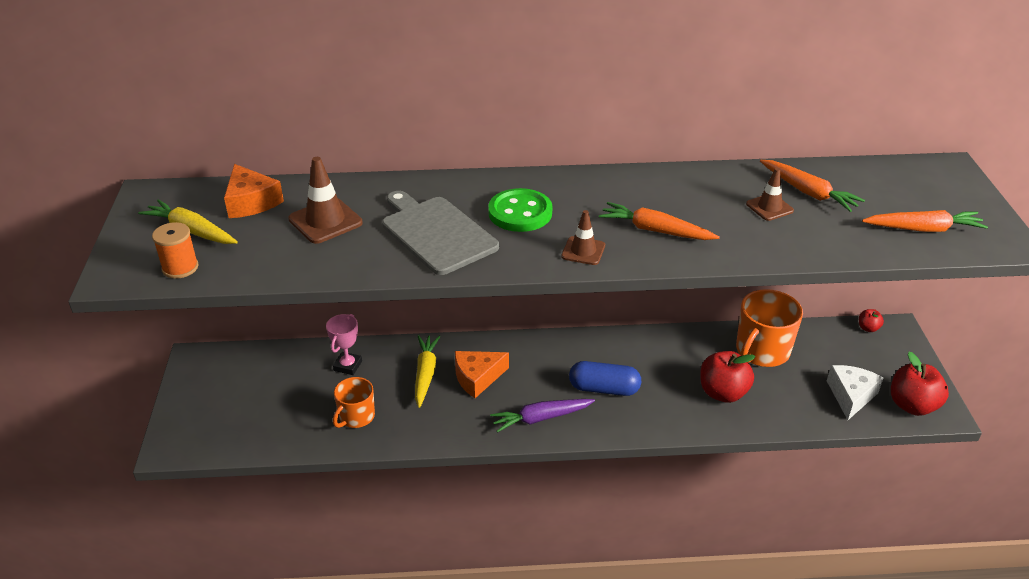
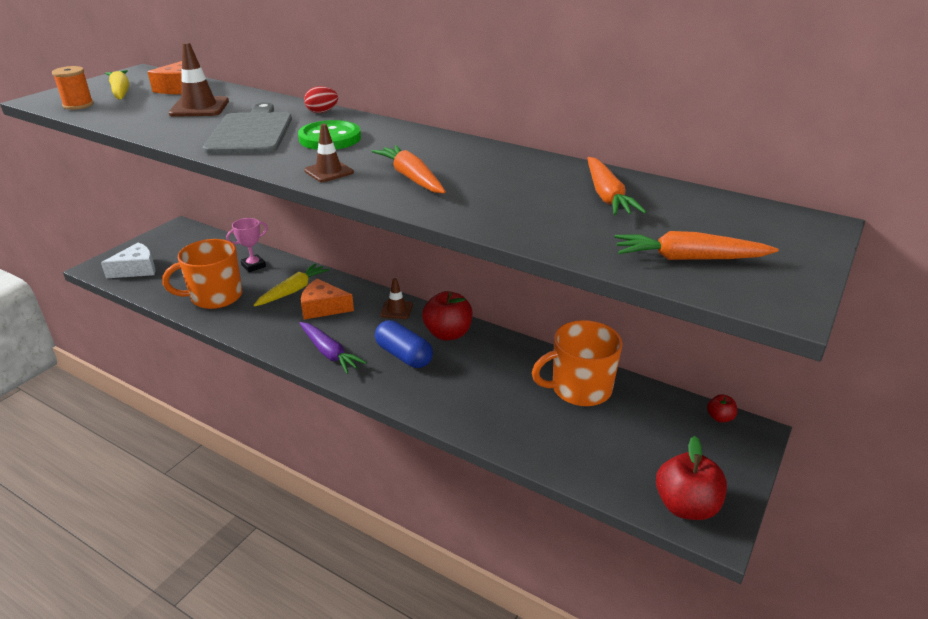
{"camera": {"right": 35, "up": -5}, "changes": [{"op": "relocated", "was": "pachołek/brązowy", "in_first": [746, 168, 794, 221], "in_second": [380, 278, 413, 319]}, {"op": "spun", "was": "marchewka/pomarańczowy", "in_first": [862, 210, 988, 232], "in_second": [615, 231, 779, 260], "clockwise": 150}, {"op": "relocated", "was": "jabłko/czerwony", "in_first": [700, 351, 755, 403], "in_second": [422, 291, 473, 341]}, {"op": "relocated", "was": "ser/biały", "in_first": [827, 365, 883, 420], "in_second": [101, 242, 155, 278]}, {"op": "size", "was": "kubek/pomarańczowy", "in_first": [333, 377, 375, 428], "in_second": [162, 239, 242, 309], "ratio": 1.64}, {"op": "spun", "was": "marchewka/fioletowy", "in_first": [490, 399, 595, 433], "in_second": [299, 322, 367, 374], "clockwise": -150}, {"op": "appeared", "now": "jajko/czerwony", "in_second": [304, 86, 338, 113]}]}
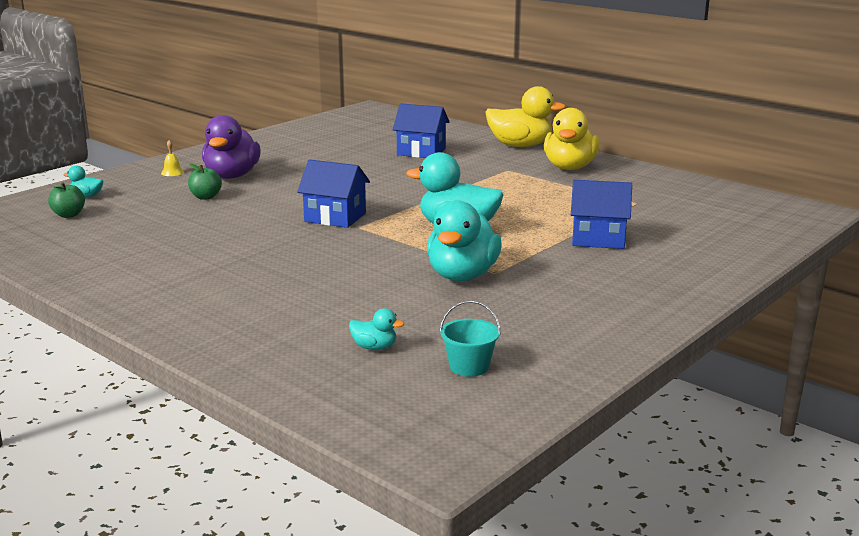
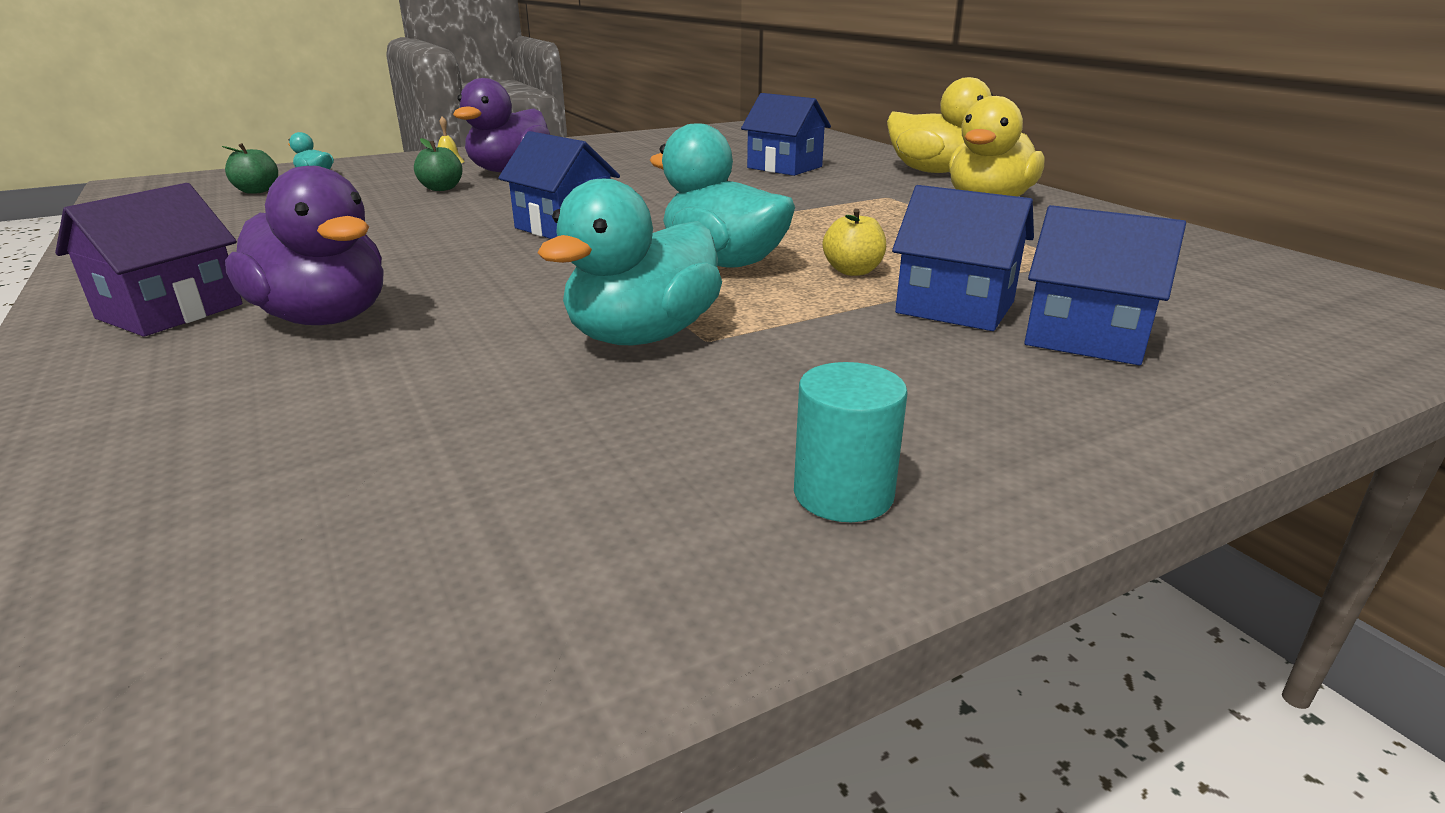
{"camera": {"right": 20, "up": 5}, "changes": [{"op": "missing", "was": "wiadro/turkusowy", "in_first": [440, 301, 501, 377]}, {"op": "missing", "was": "kaczka/turkusowy", "in_first": [349, 308, 404, 350]}, {"op": "appeared", "now": "kaczka/fioletowy", "in_second": [225, 166, 384, 325]}, {"op": "appeared", "now": "domek/fioletowy", "in_second": [55, 183, 242, 337]}, {"op": "appeared", "now": "domek/niebieski", "in_second": [1024, 205, 1186, 365]}, {"op": "appeared", "now": "jabłko/żółty", "in_second": [823, 209, 886, 276]}, {"op": "appeared", "now": "walec/turkusowy", "in_second": [794, 362, 908, 522]}]}
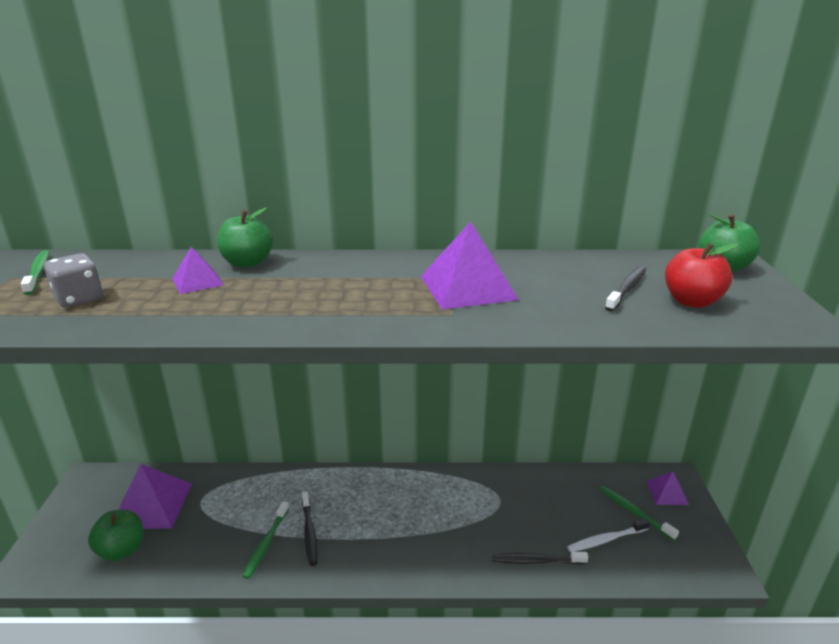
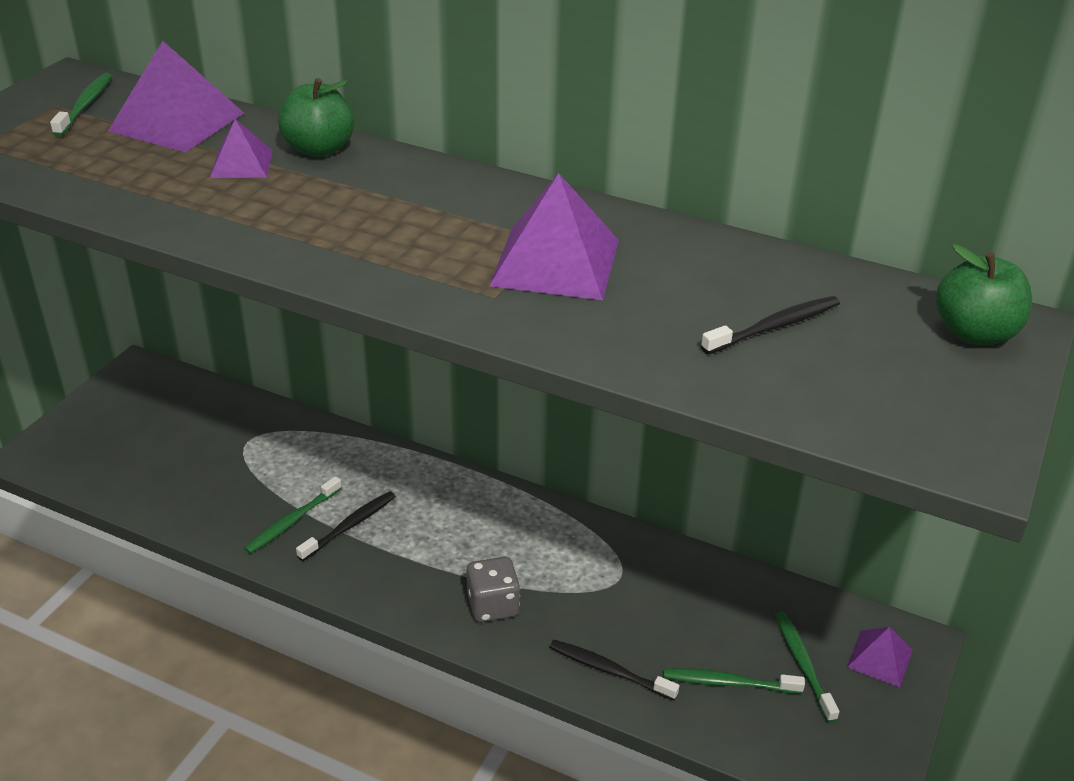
{"camera": {"right": 25, "up": 10}, "changes": [{"op": "missing", "was": "jabłko/czerwony", "in_first": [665, 243, 738, 308]}, {"op": "relocated", "was": "kostka do gry/szary", "in_first": [44, 253, 103, 308], "in_second": [467, 557, 520, 622]}, {"op": "relocated", "was": "piramida/fioletowy", "in_first": [118, 464, 192, 529], "in_second": [108, 41, 244, 152]}, {"op": "spun", "was": "szczoteczka do zębów/czarny", "in_first": [302, 491, 317, 566], "in_second": [296, 491, 396, 561], "clockwise": -150}, {"op": "missing", "was": "jabłko/zielony", "in_first": [88, 510, 143, 561]}, {"op": "colour", "was": "szczoteczka do zębów/biały", "now": "szczoteczka do zębów/zielony", "in_first": [567, 519, 650, 552], "in_second": [664, 668, 805, 694]}]}
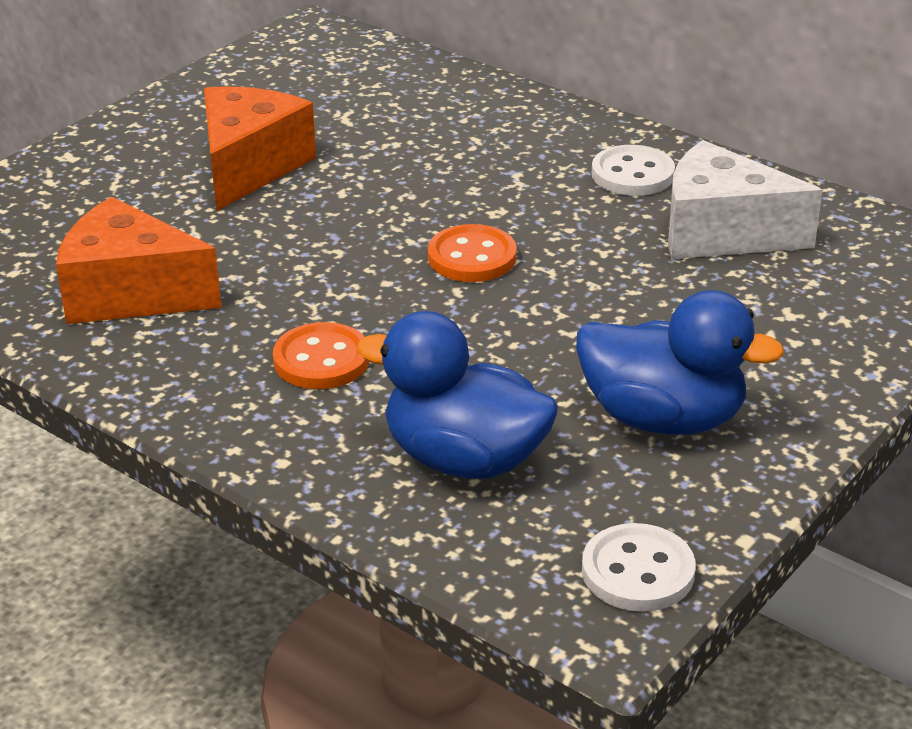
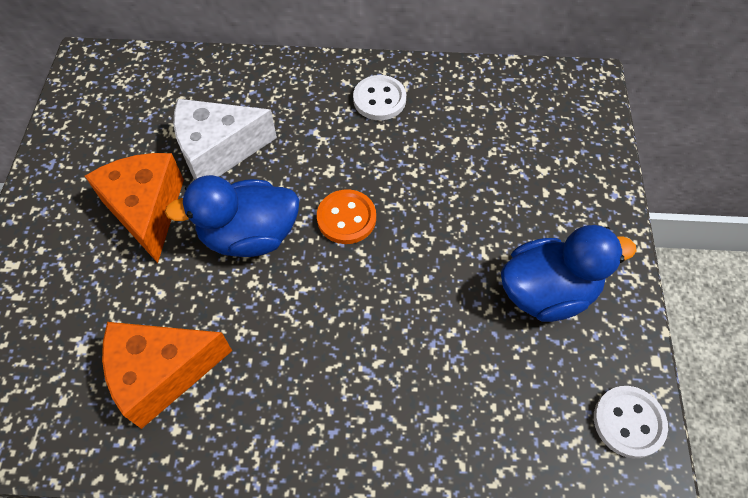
{"camera": {"right": -35, "up": 25}, "changes": [{"op": "relocated", "was": "ser/biały", "in_first": [668, 140, 822, 259], "in_second": [173, 99, 277, 179]}, {"op": "relocated", "was": "kaczka/niebieski", "in_first": [356, 311, 558, 479], "in_second": [165, 175, 300, 257]}, {"op": "missing", "was": "guzik/pomarańczowy", "in_first": [273, 322, 370, 389]}]}
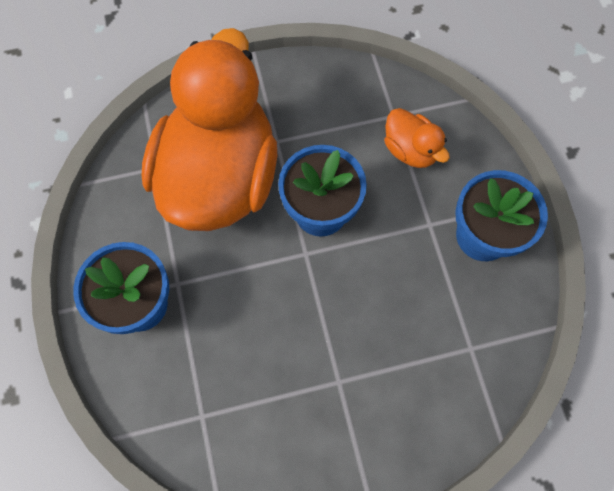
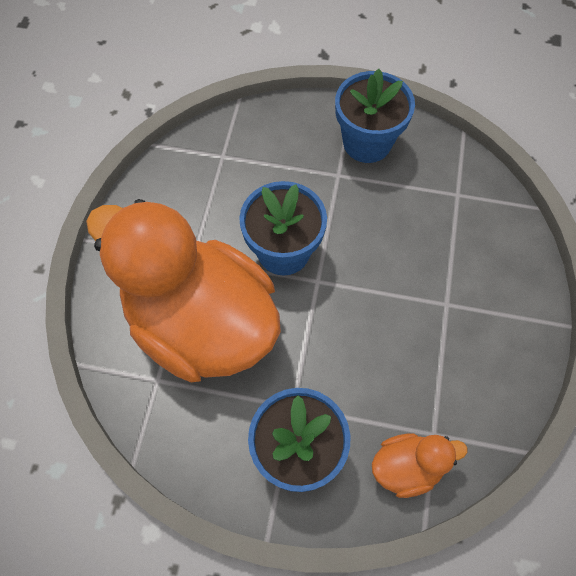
{"camera": {"right": -65, "up": -5}, "changes": [{"op": "relocated", "was": "kaczka/pomarańczowy", "in_first": [384, 108, 450, 168], "in_second": [372, 434, 468, 498]}]}
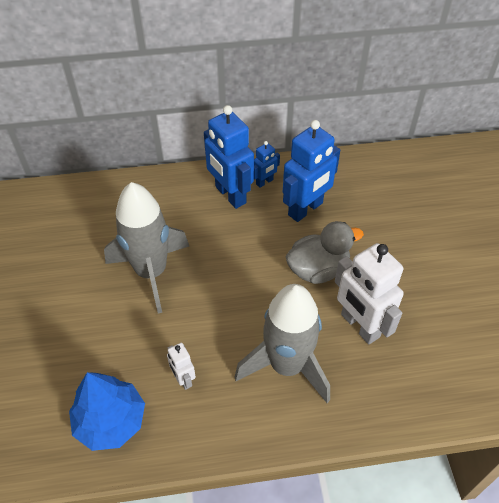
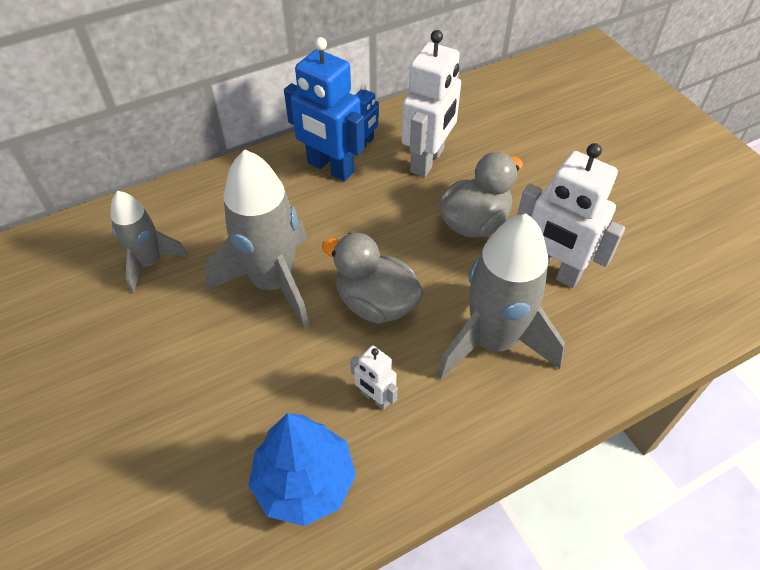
{"camera": {"right": -20, "up": 0}, "changes": [{"op": "colour", "was": "robot/niebieski", "now": "robot/biały", "in_first": [283, 120, 340, 222], "in_second": [402, 30, 461, 177]}, {"op": "appeared", "now": "rakieta/szary", "in_second": [111, 191, 188, 293]}, {"op": "appeared", "now": "kaczka/szary", "in_second": [322, 233, 424, 324]}]}
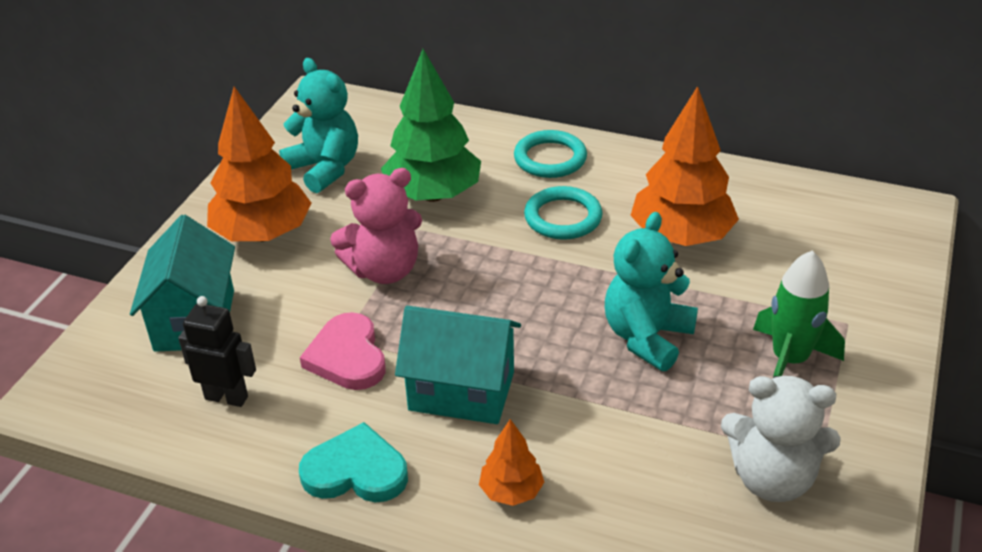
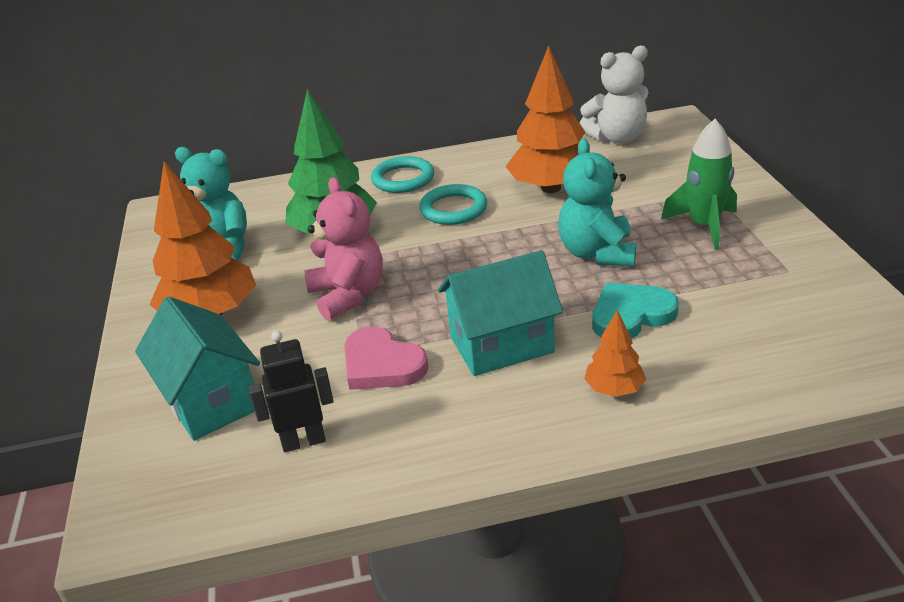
{"camera": {"right": -30, "up": -5}, "changes": [{"op": "spun", "was": "miś/różowy", "in_first": [330, 168, 422, 284], "in_second": [305, 177, 383, 321], "clockwise": -60}, {"op": "relocated", "was": "miś/biały", "in_first": [721, 376, 841, 502], "in_second": [580, 45, 649, 144]}, {"op": "relocated", "was": "serce/turkusowy", "in_first": [299, 422, 408, 502], "in_second": [592, 283, 679, 339]}]}
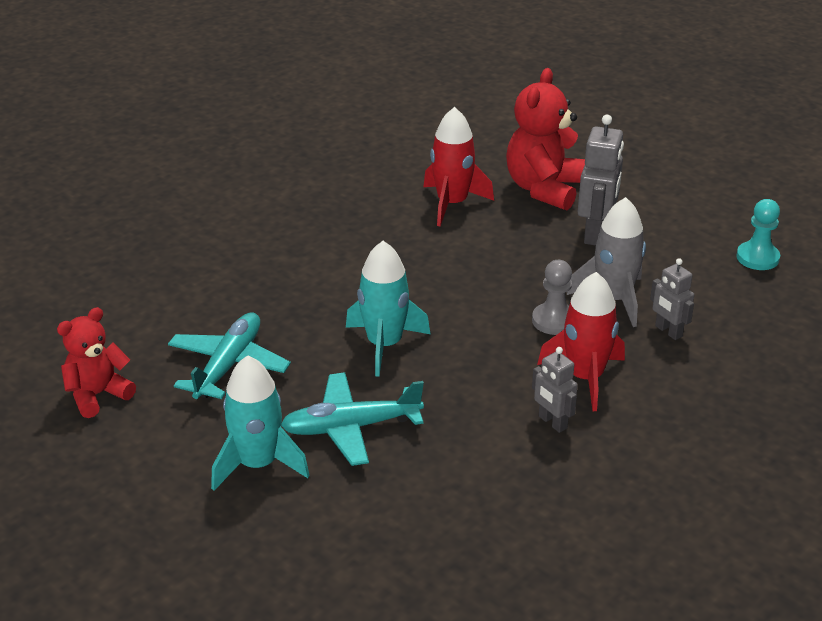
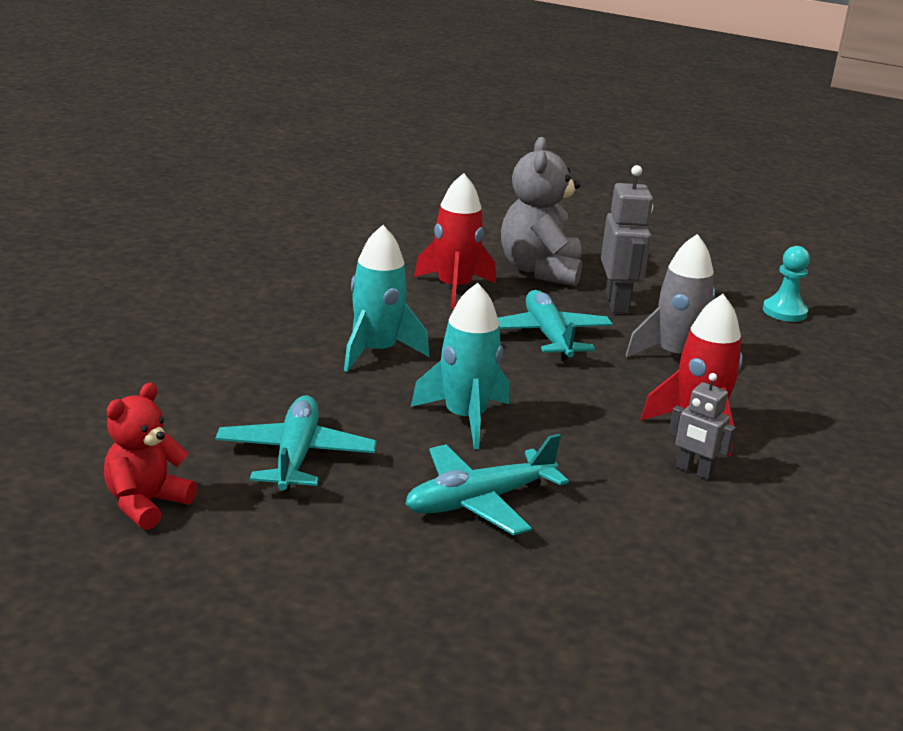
{"camera": {"right": -20, "up": -10}, "changes": [{"op": "colour", "was": "miś/czerwony", "now": "miś/szary", "in_first": [506, 68, 585, 210], "in_second": [501, 137, 582, 286]}, {"op": "missing", "was": "robot/szary", "in_first": [650, 258, 694, 340]}, {"op": "missing", "was": "pionek/szary", "in_first": [532, 260, 572, 335]}, {"op": "relocated", "was": "rakieta/turkusowy", "in_first": [211, 355, 310, 491], "in_second": [344, 225, 429, 372]}, {"op": "appeared", "now": "samolot/turkusowy", "in_second": [498, 290, 613, 360]}]}
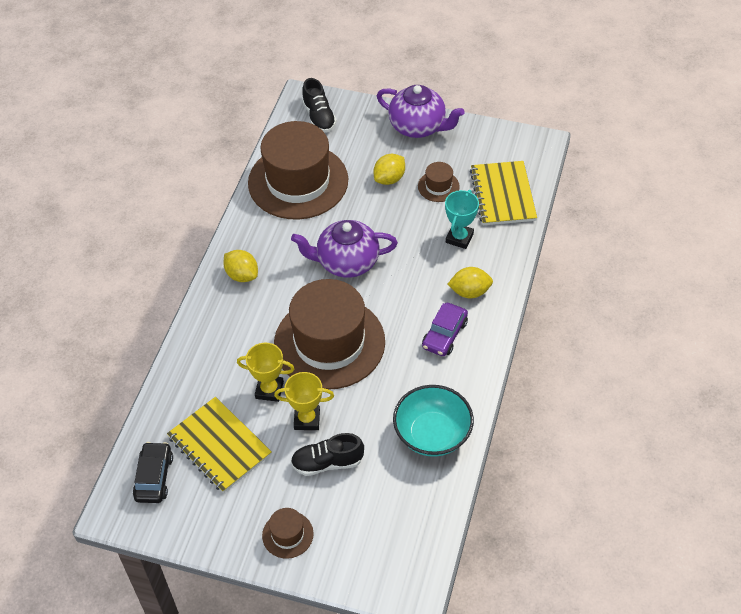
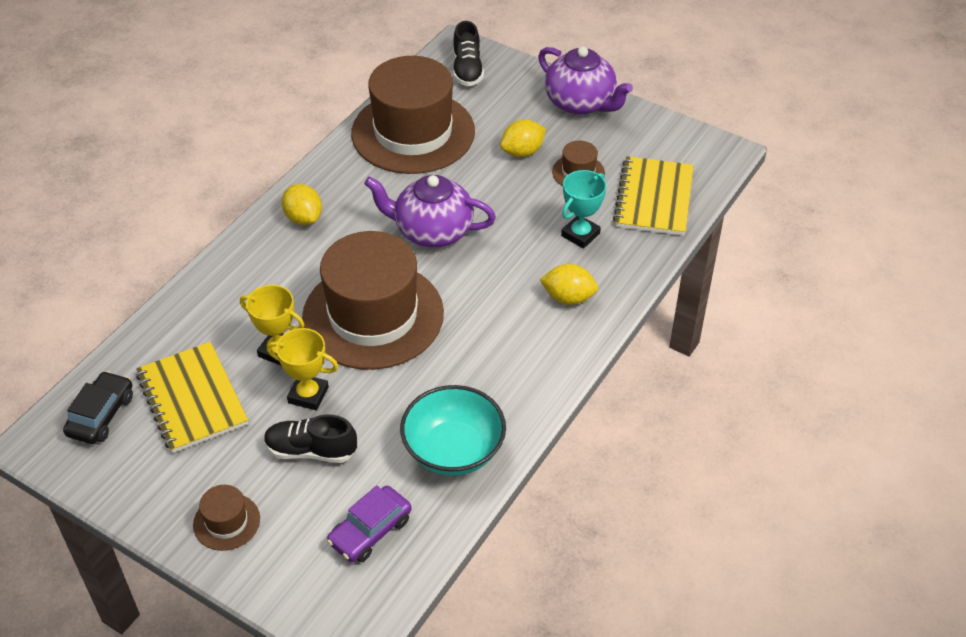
{"camera": {"right": 15, "up": -5}, "changes": [{"op": "relocated", "was": "samochód/fioletowy", "in_first": [422, 303, 468, 356], "in_second": [327, 485, 412, 562]}]}
